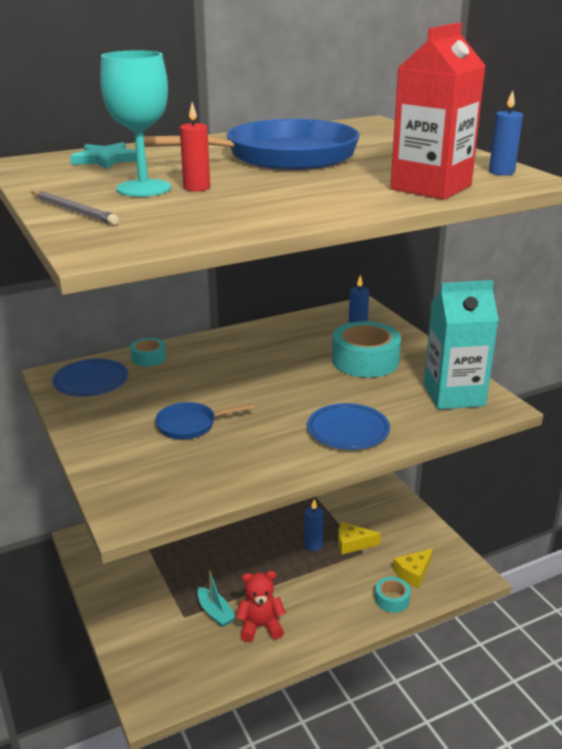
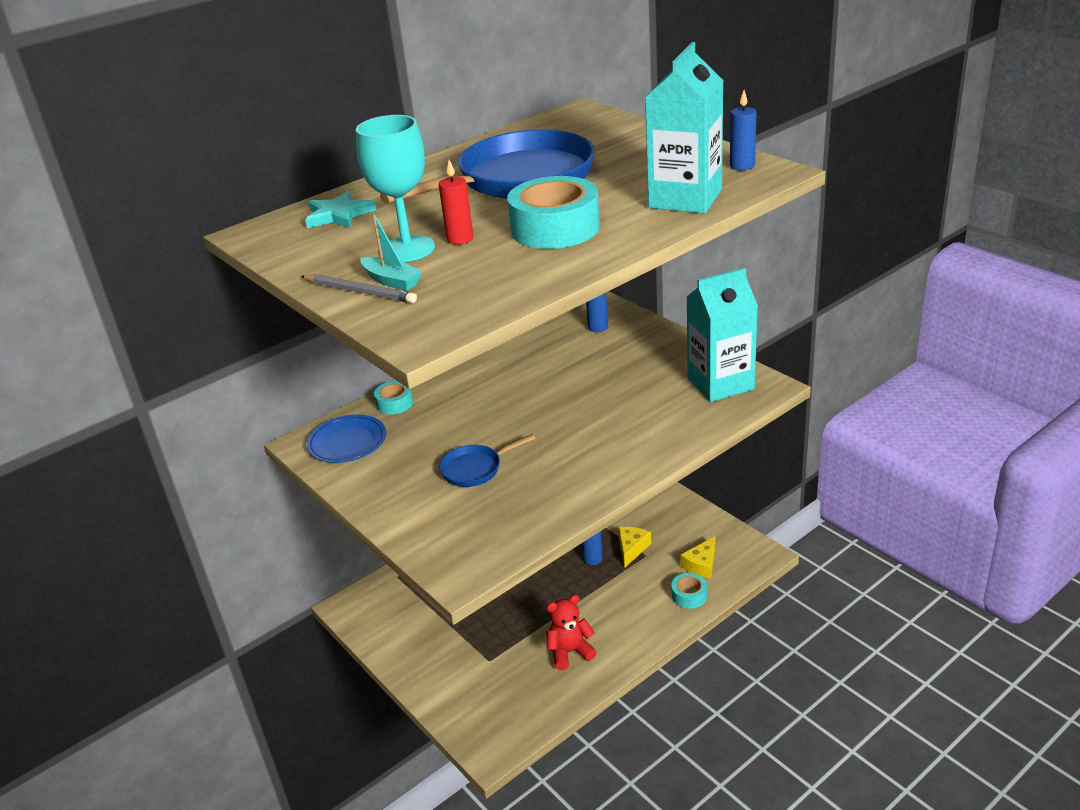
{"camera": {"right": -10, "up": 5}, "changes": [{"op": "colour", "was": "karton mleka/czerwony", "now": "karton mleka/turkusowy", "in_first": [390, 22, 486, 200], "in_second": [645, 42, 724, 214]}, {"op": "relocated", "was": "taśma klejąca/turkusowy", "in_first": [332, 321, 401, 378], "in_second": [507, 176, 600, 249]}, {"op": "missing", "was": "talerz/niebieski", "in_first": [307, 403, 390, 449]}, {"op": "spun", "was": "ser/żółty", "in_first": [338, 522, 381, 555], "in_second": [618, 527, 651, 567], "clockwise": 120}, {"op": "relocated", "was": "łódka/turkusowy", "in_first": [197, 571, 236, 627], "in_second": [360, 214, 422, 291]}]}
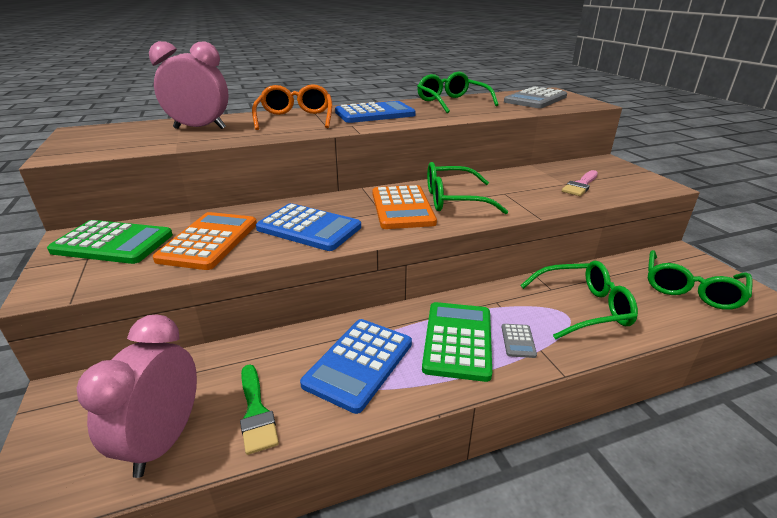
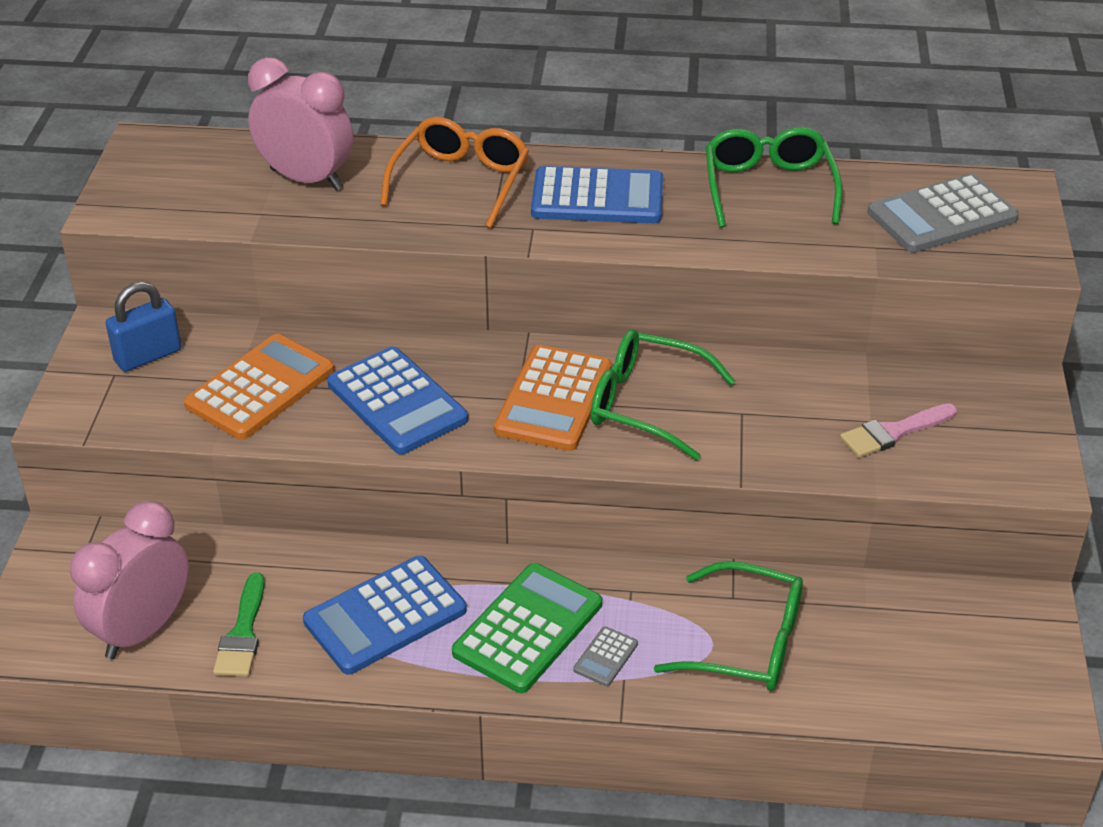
{"camera": {"right": 25, "up": 10}, "changes": [{"op": "exchanged", "was": "kalkulator/zielony", "now": "kłódka/niebieski", "in_first": [47, 220, 173, 264], "in_second": [105, 282, 182, 372]}, {"op": "missing", "was": "okulary/zielony", "in_first": [648, 250, 753, 310]}]}
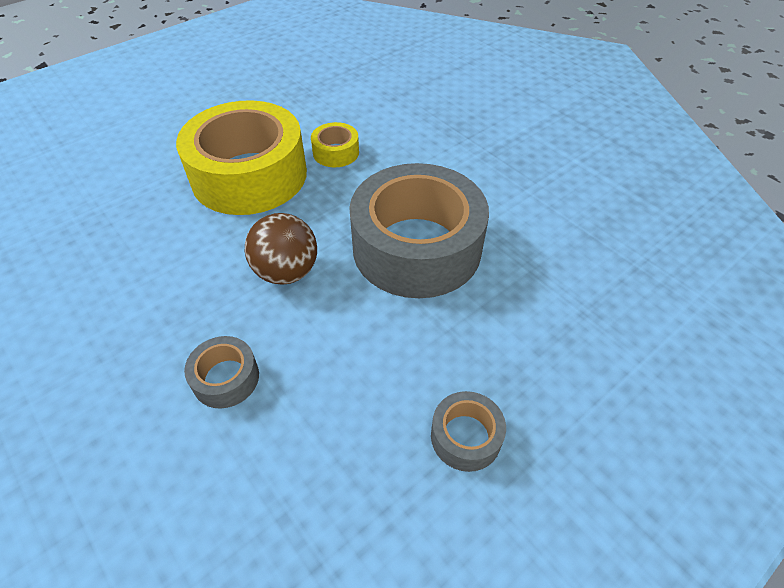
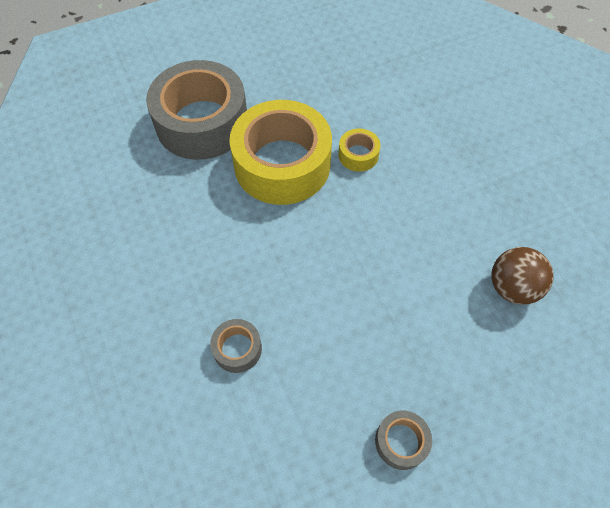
{"camera": {"right": 15, "up": 10}, "changes": [{"op": "relocated", "was": "taśma klejąca/szary", "in_first": [349, 163, 489, 298], "in_second": [146, 60, 247, 160]}, {"op": "relocated", "was": "piłka/brązowy", "in_first": [245, 213, 317, 285], "in_second": [491, 247, 553, 305]}]}
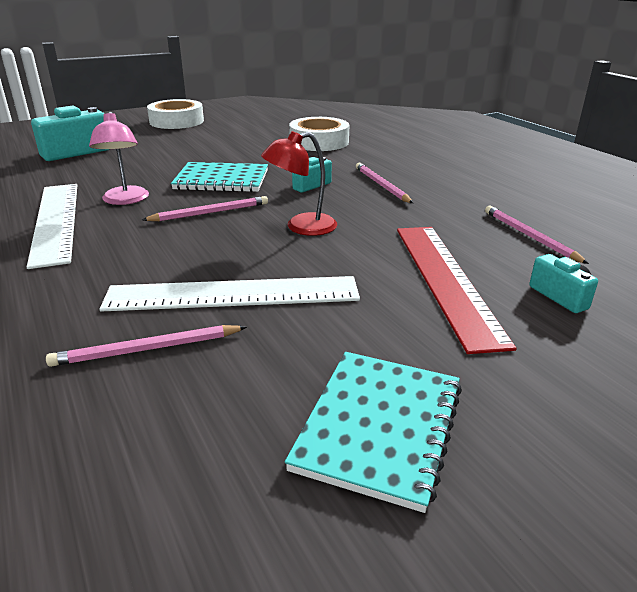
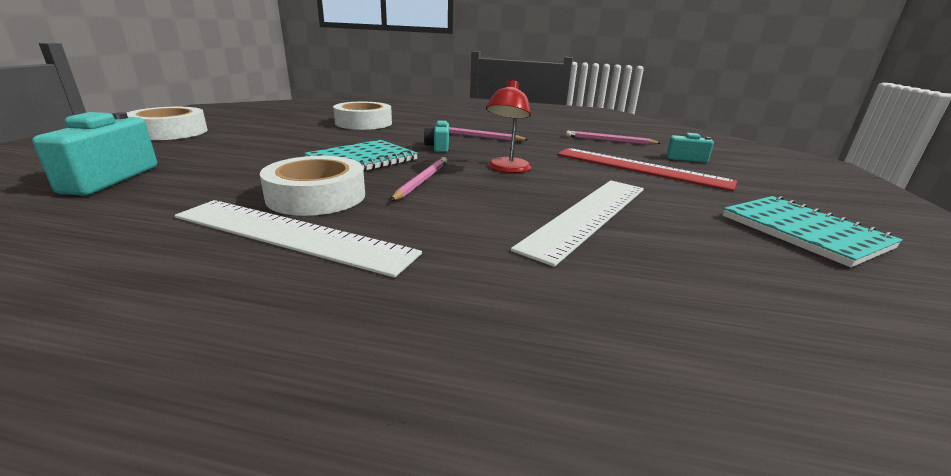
{"camera": {"right": -50, "up": -5}, "changes": [{"op": "exchanged", "was": "lampka/różowy", "now": "taśma klejąca/biały", "in_first": [89, 111, 149, 205], "in_second": [260, 156, 365, 216]}, {"op": "missing", "was": "ołówek/różowy", "in_first": [46, 325, 247, 367]}]}
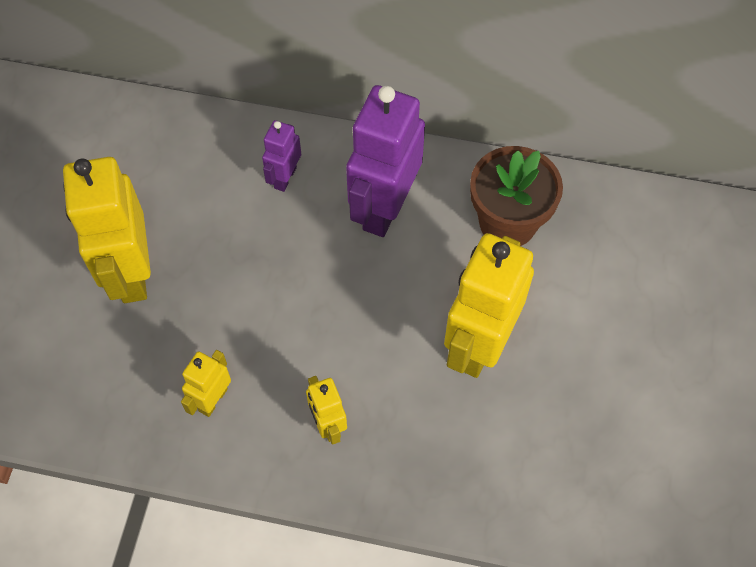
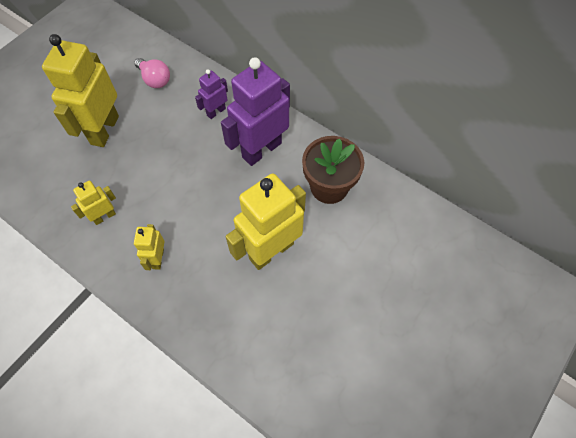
{"camera": {"right": 25, "up": 0}, "changes": [{"op": "appeared", "now": "żarówka/różowy", "in_second": [134, 58, 170, 88]}]}
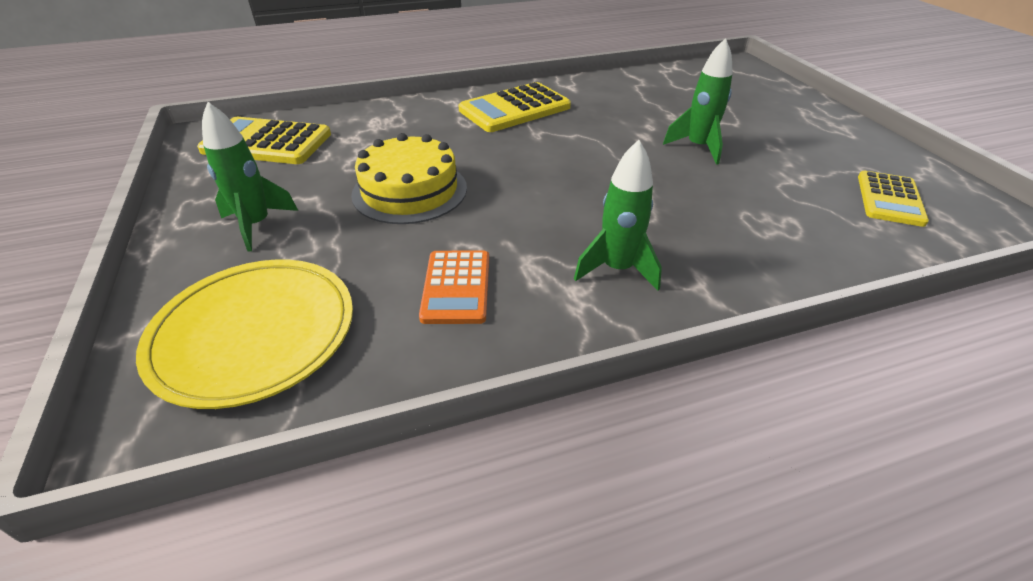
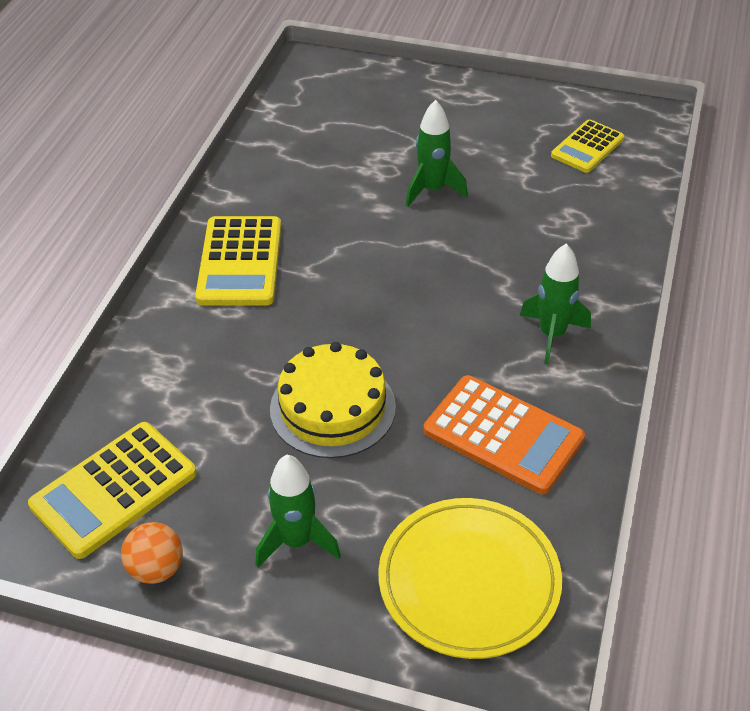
{"camera": {"right": -55, "up": 5}, "changes": [{"op": "spun", "was": "kalkulator/żółty", "in_first": [858, 171, 929, 227], "in_second": [551, 119, 624, 173], "clockwise": 75}, {"op": "size", "was": "kalkulator/pomarańczowy", "in_first": [419, 251, 489, 324], "in_second": [424, 375, 585, 494], "ratio": 1.54}, {"op": "appeared", "now": "piłka/pomarańczowy", "in_second": [121, 522, 183, 584]}]}
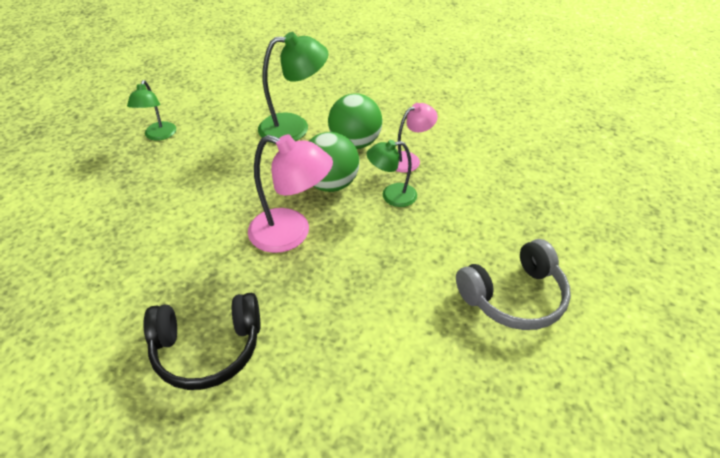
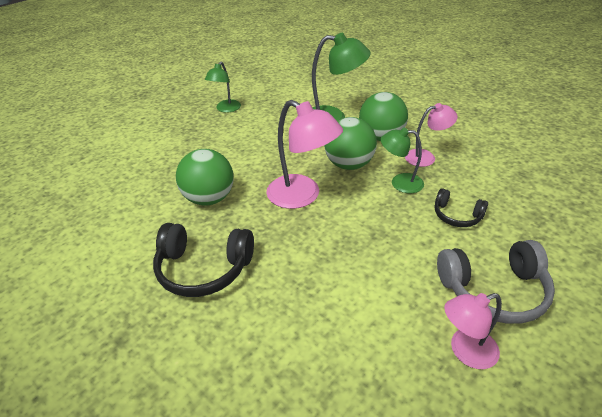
{"camera": {"right": 20, "up": -5}, "changes": [{"op": "appeared", "now": "piłka/zielony", "in_second": [176, 149, 234, 206]}, {"op": "appeared", "now": "słuchawki/czarny", "in_second": [435, 188, 488, 227]}, {"op": "appeared", "now": "lampka/różowy", "in_second": [444, 293, 502, 369]}]}
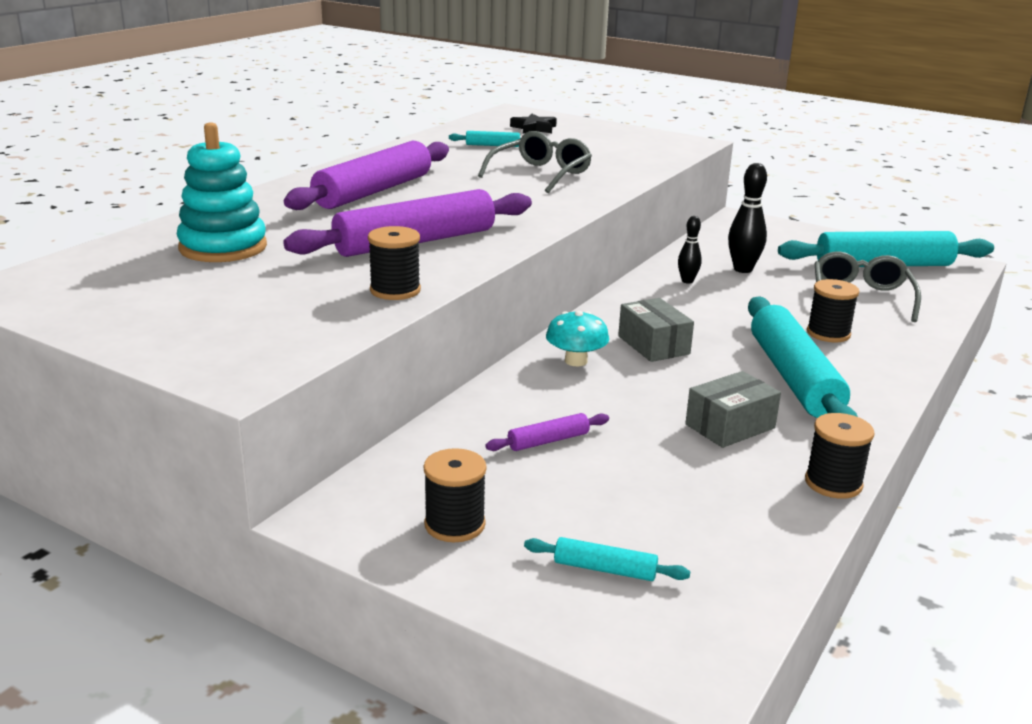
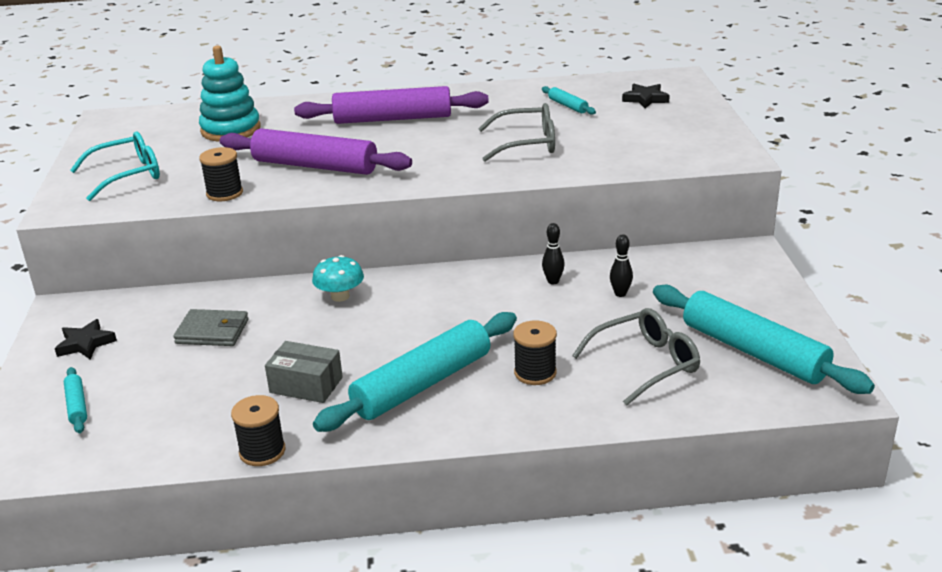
{"camera": {"right": 55, "up": 5}, "changes": [{"op": "size", "was": "kręgiel/czarny", "in_first": [728, 163, 767, 273], "in_second": [610, 234, 633, 297], "ratio": 0.61}, {"op": "missing", "was": "pudełko/szary", "in_first": [618, 298, 694, 362]}, {"op": "exchanged", "was": "wałek do ciasta/fioletowy", "now": "portfel/szary", "in_first": [485, 413, 609, 451], "in_second": [173, 309, 249, 346]}, {"op": "exchanged", "was": "szpulka/czarny", "now": "gwiazda/czarny", "in_first": [424, 448, 487, 542], "in_second": [55, 319, 117, 360]}, {"op": "appeared", "now": "okulary/turkusowy", "in_second": [70, 131, 160, 201]}]}
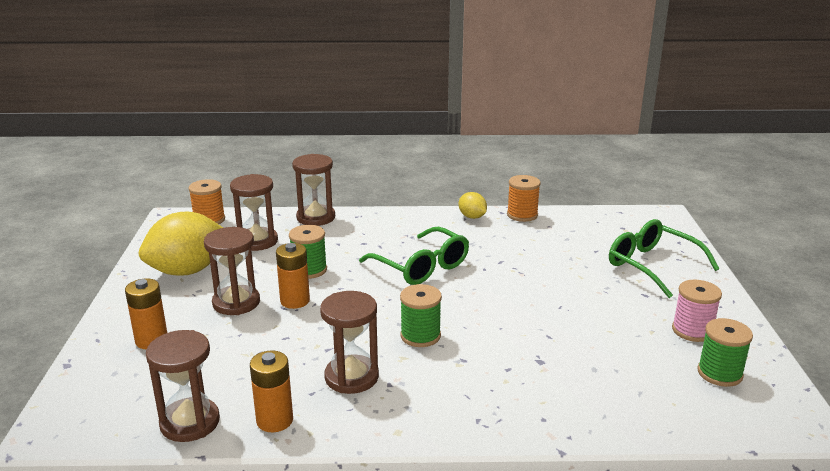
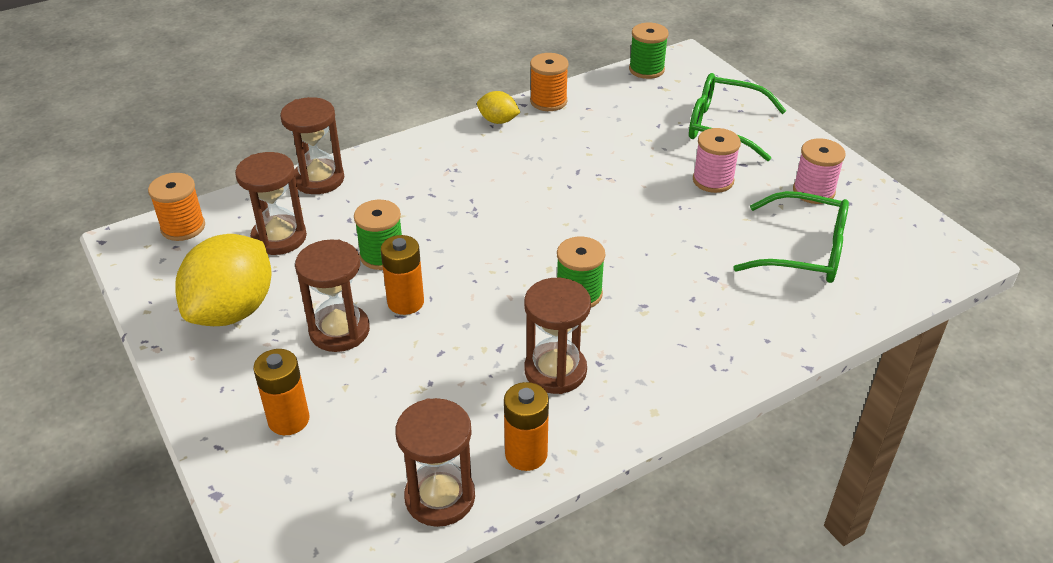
{"camera": {"right": -30, "up": 15}, "changes": [{"op": "relocated", "was": "okulary/zielony", "in_first": [359, 227, 469, 285], "in_second": [733, 191, 849, 283]}, {"op": "relocated", "was": "szpulka/zielony", "in_first": [697, 318, 753, 387], "in_second": [629, 23, 669, 79]}, {"op": "appeared", "now": "szpulka/różowy", "in_second": [693, 128, 741, 193]}]}
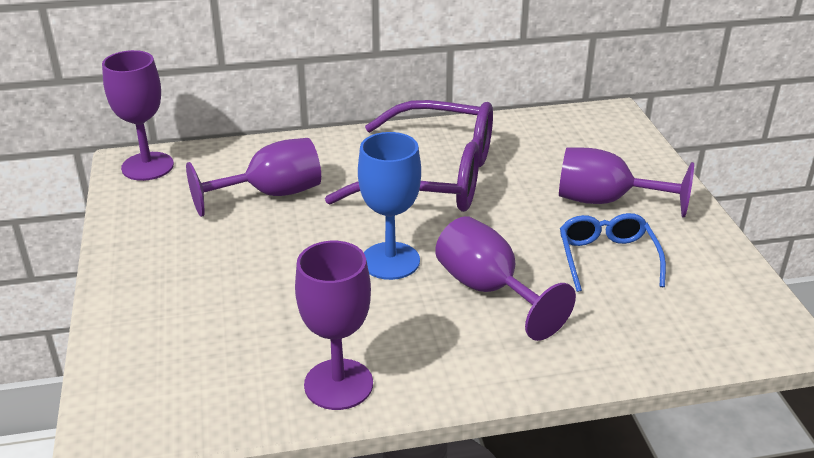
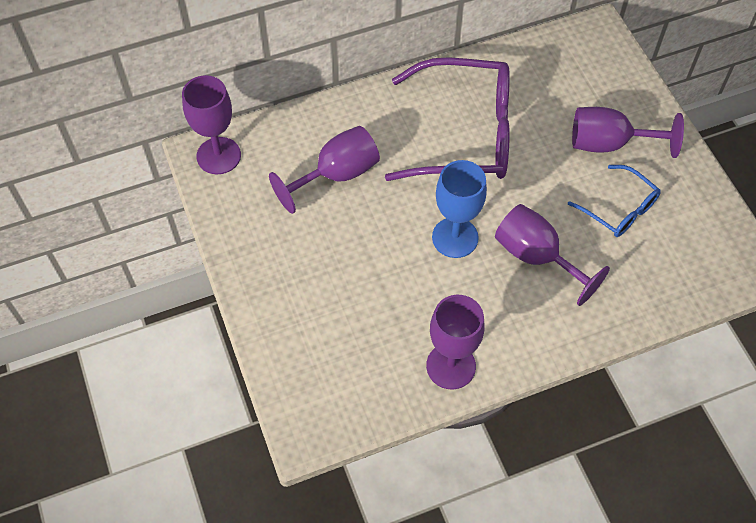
{"camera": {"right": -10, "up": 25}, "changes": [{"op": "spun", "was": "okulary/niebieski", "in_first": [560, 213, 666, 292], "in_second": [568, 165, 661, 237], "clockwise": 150}]}
